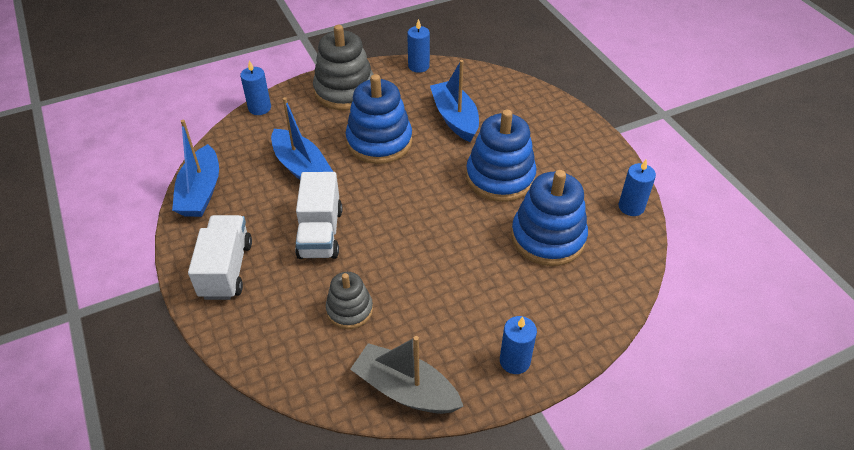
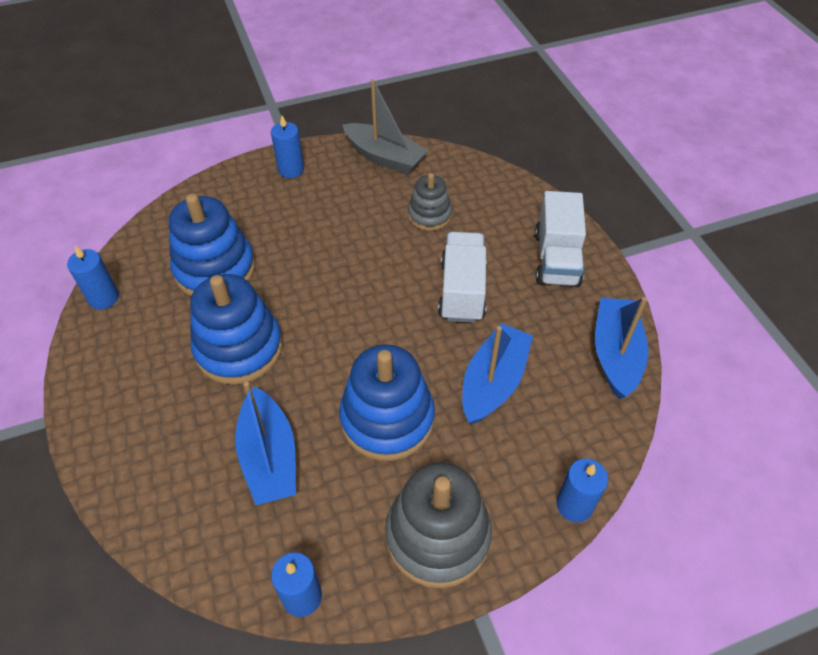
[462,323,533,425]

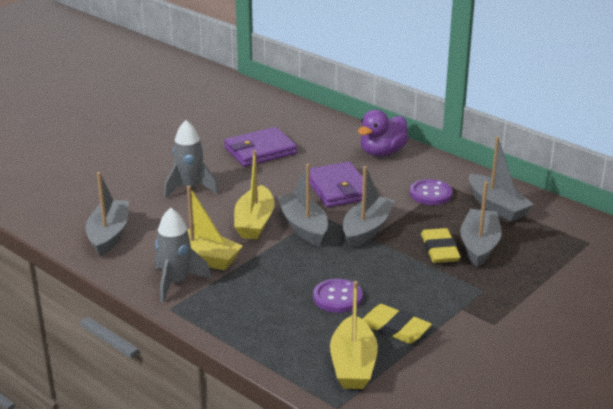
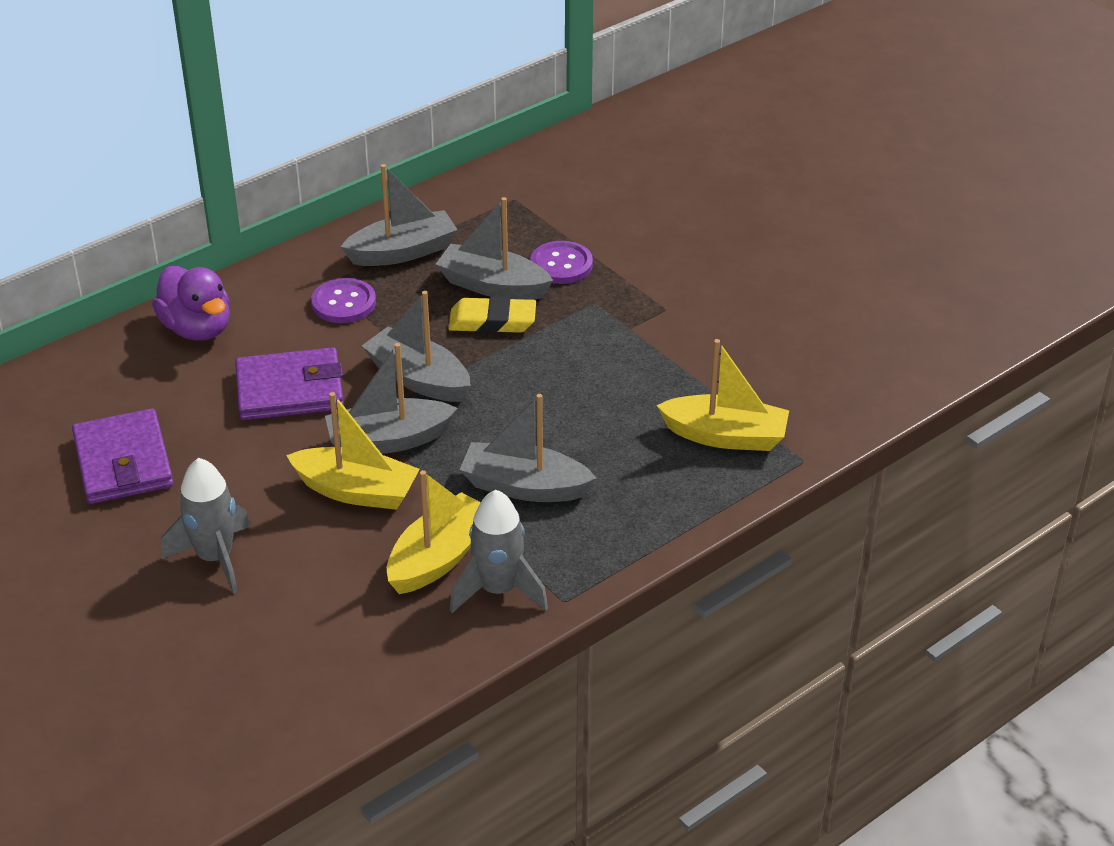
[460,394,596,502]
[530,241,593,284]
[362,304,432,344] (first image)

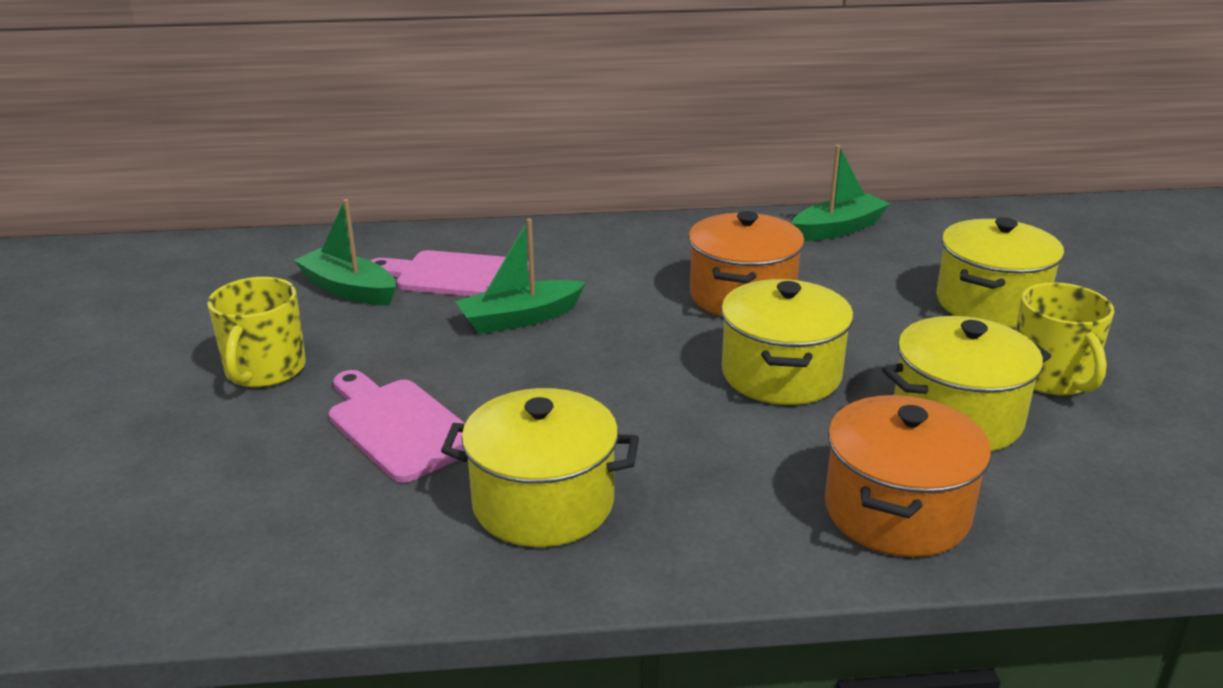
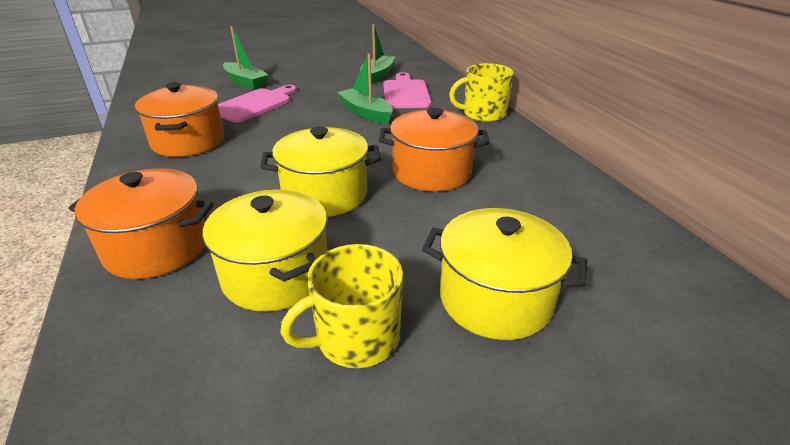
[135,82,224,157]
[223,26,269,89]
[449,63,513,122]

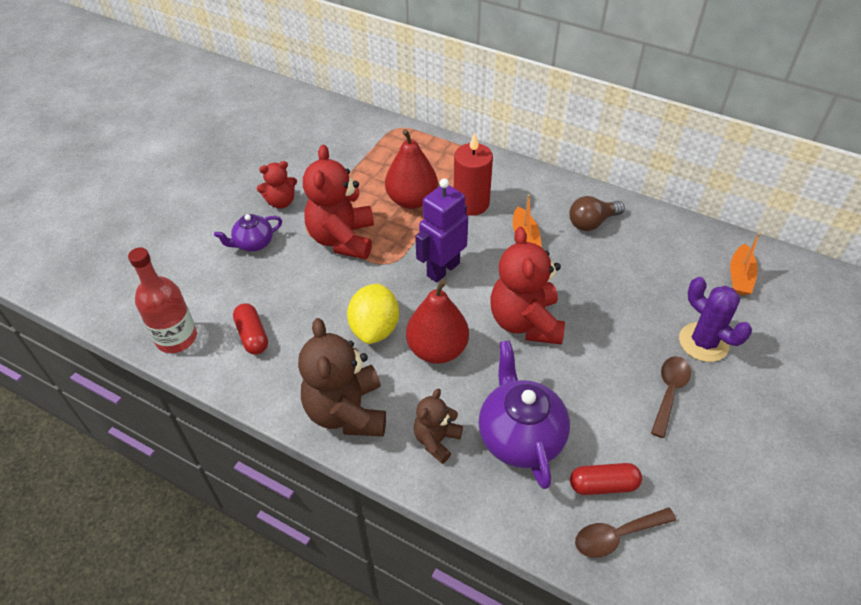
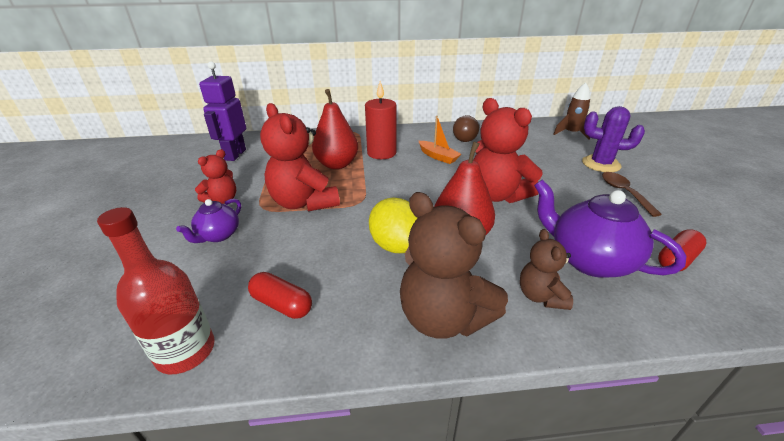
[199,61,246,161]
[553,83,590,140]
[575,507,676,558] (first image)

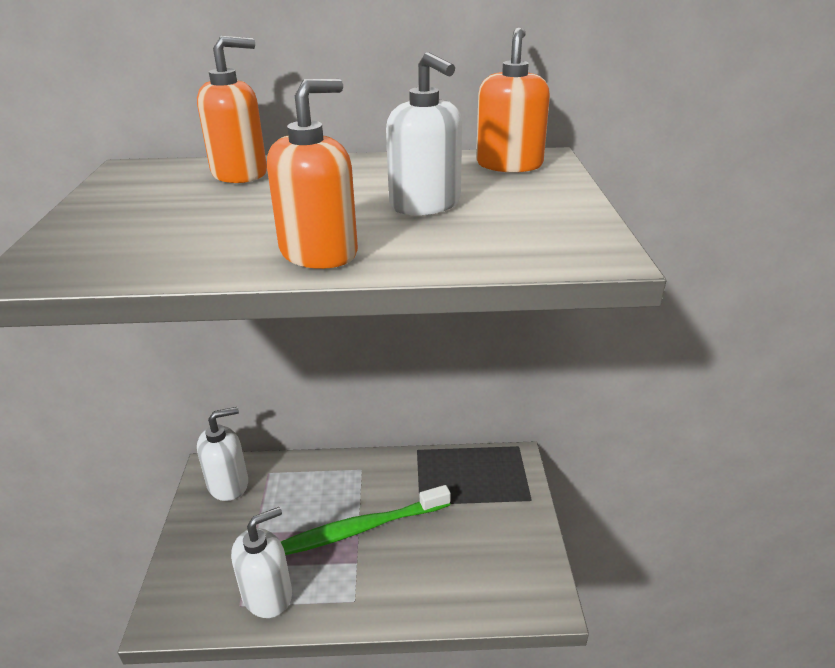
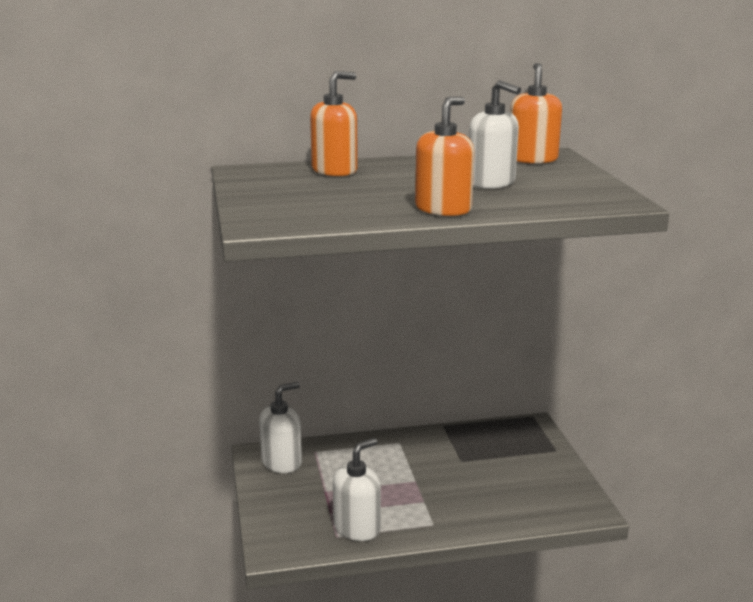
[281,485,451,555] (first image)

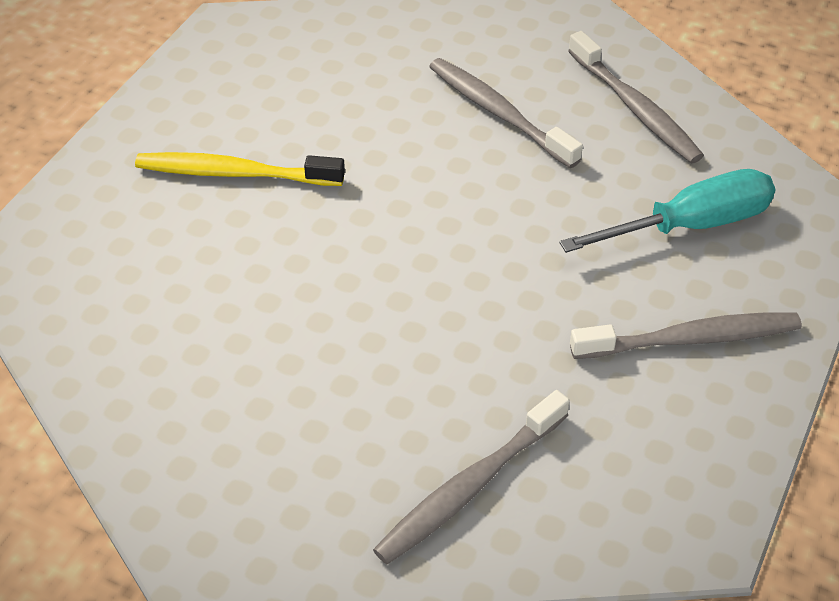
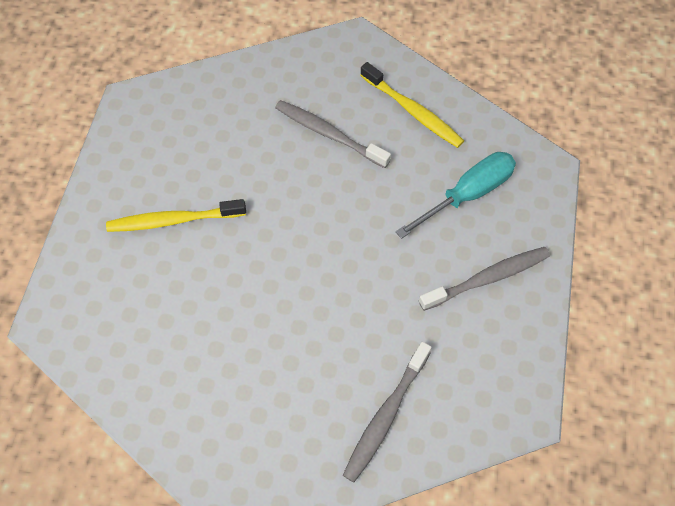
[360,62,464,148]

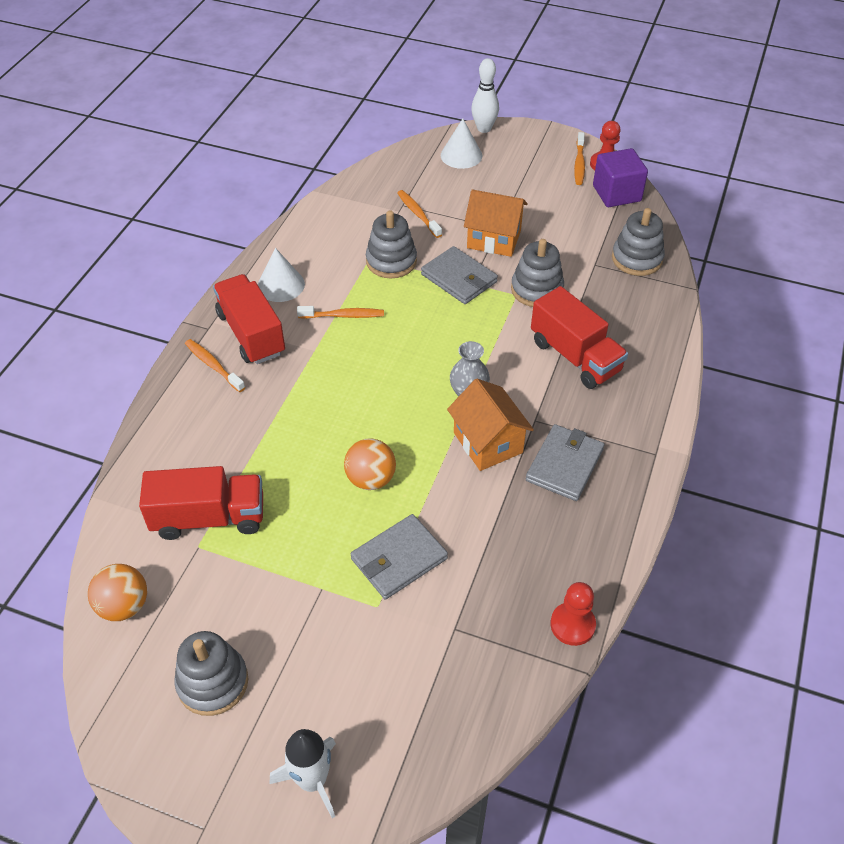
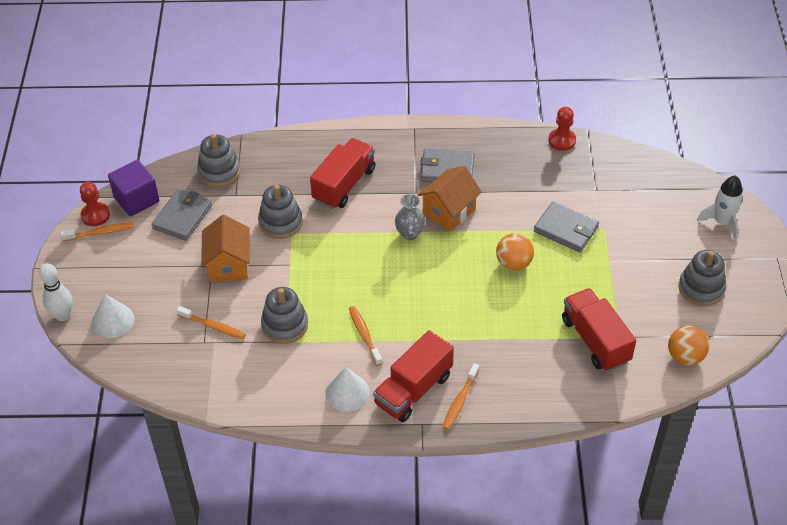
[151,189,212,241]
[176,306,246,339]

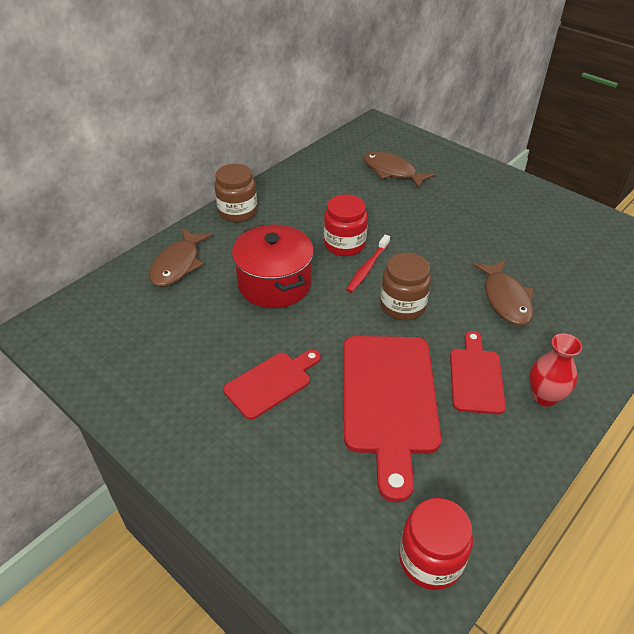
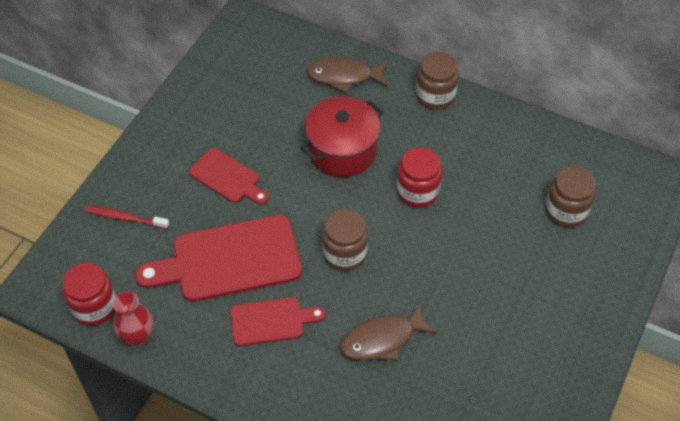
[85,206,169,229]
[113,292,153,347]
[545,167,595,228]

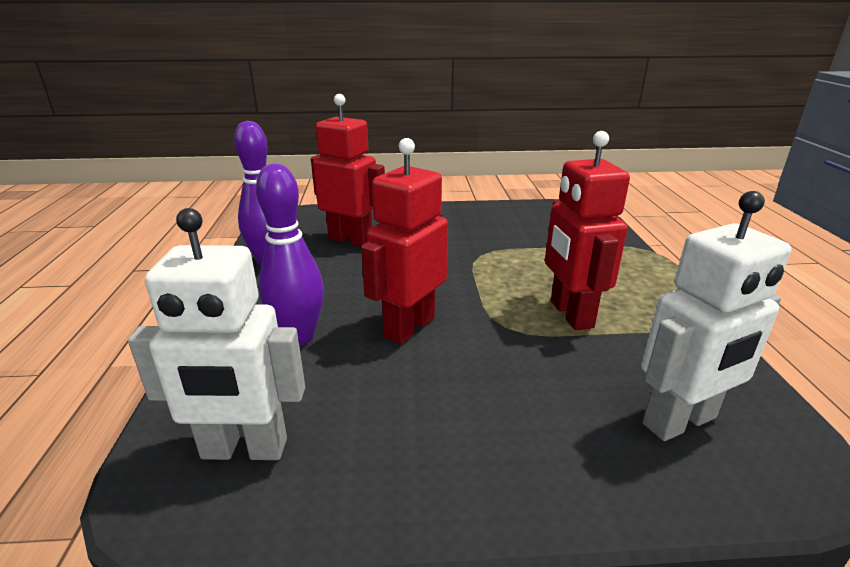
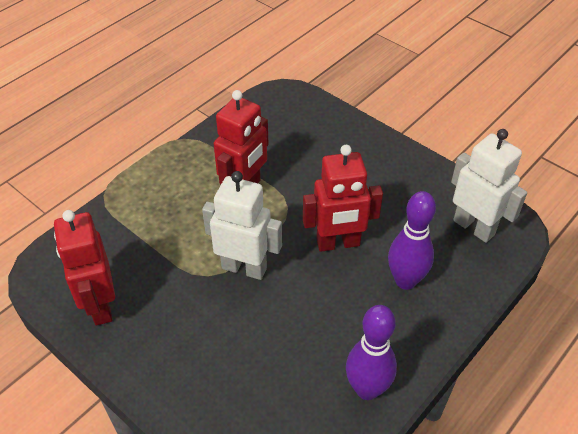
[54,210,115,325]
[202,171,282,280]

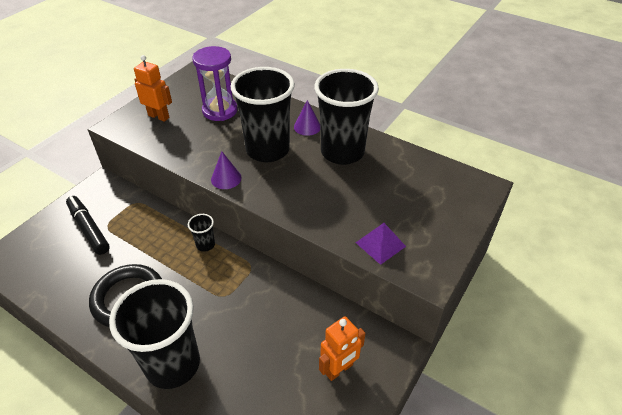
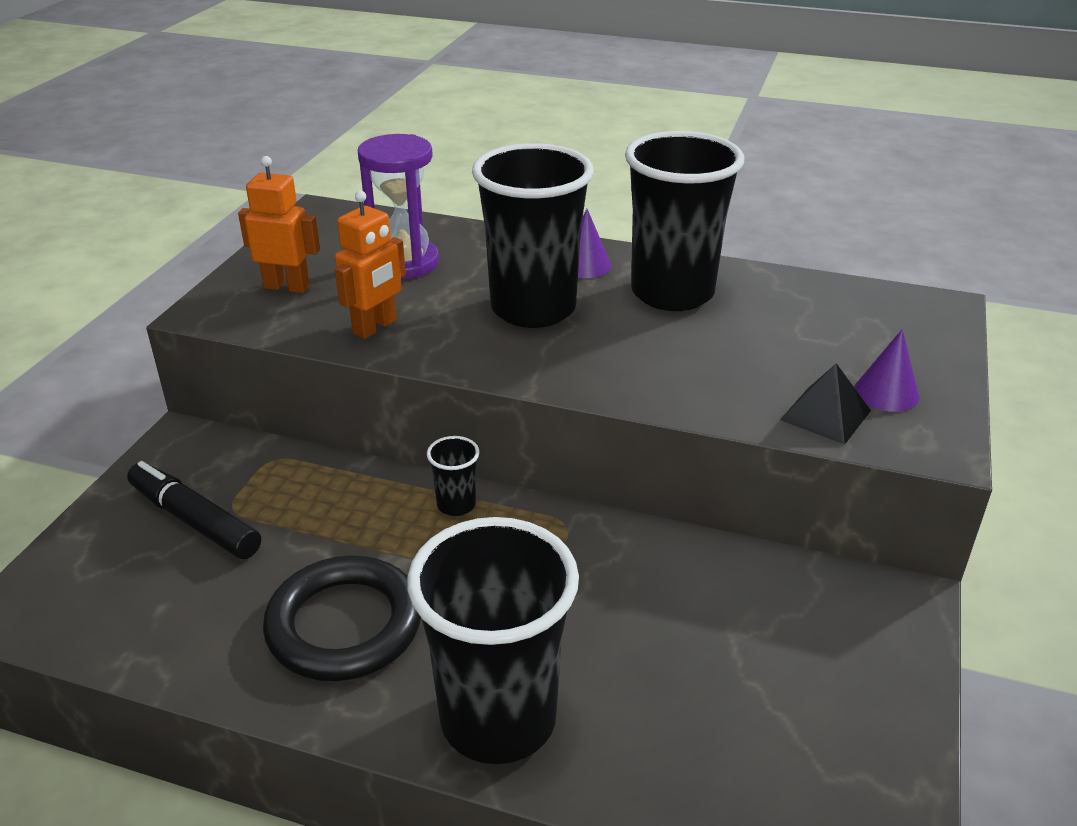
[335,191,406,339]
[780,363,871,445]
[854,329,919,412]

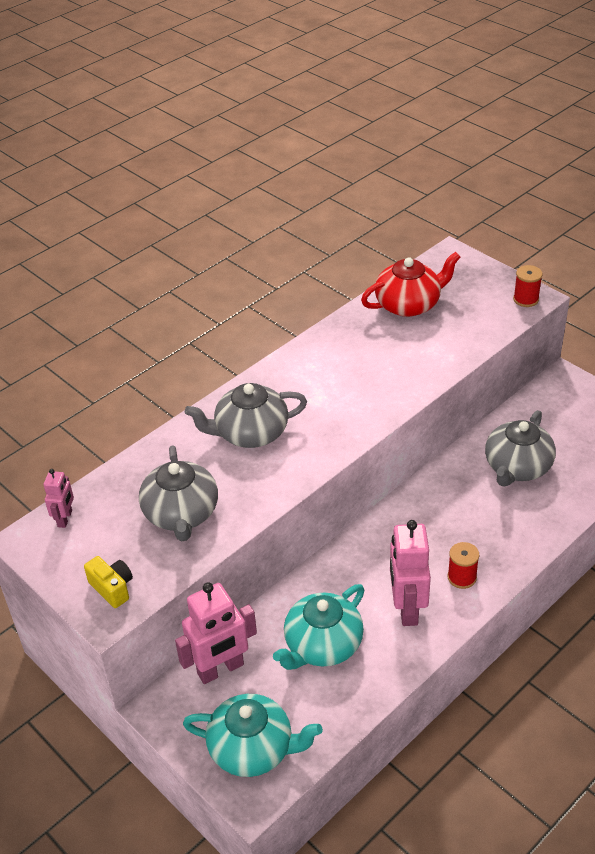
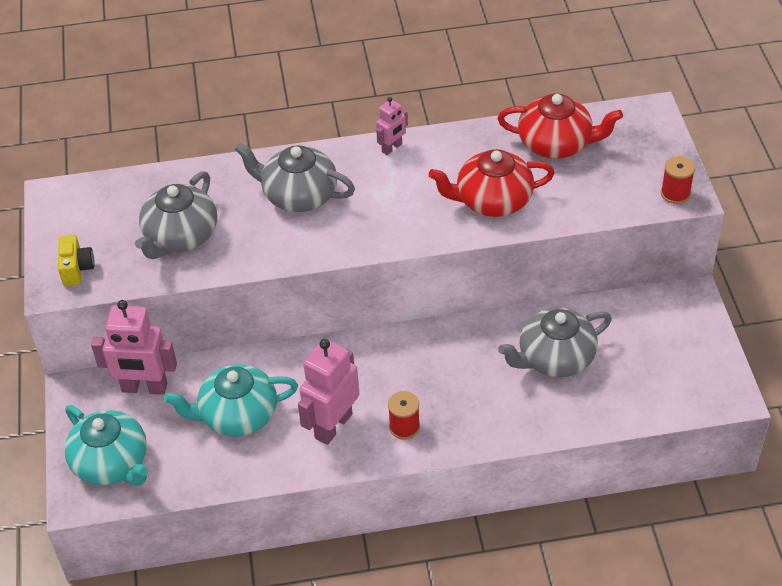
[376,97,408,155]
[429,149,555,217]

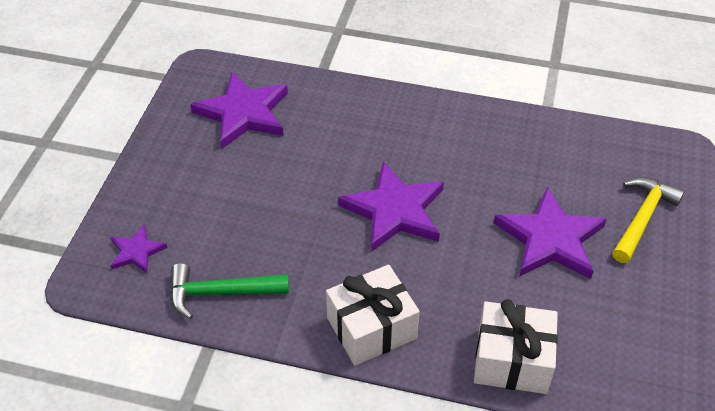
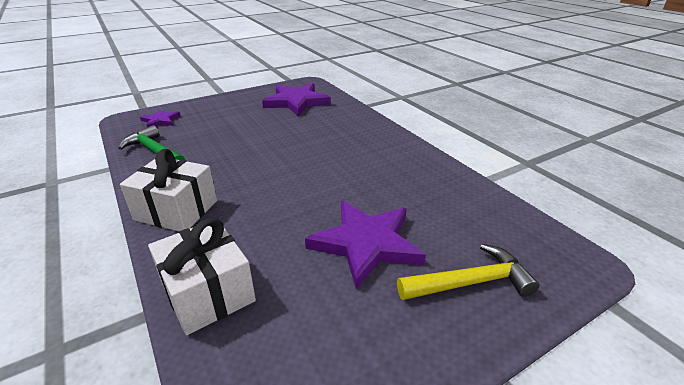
[338,161,444,252] (first image)

